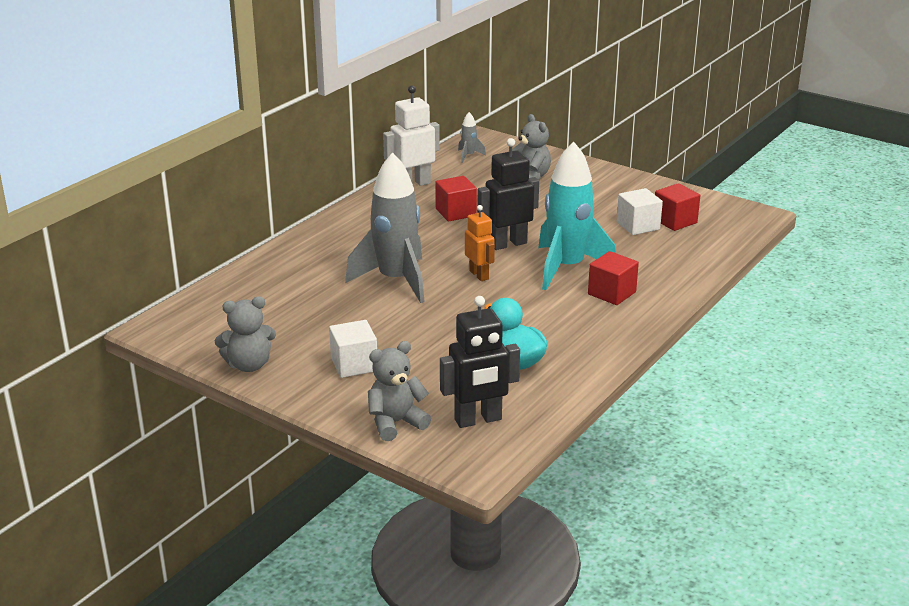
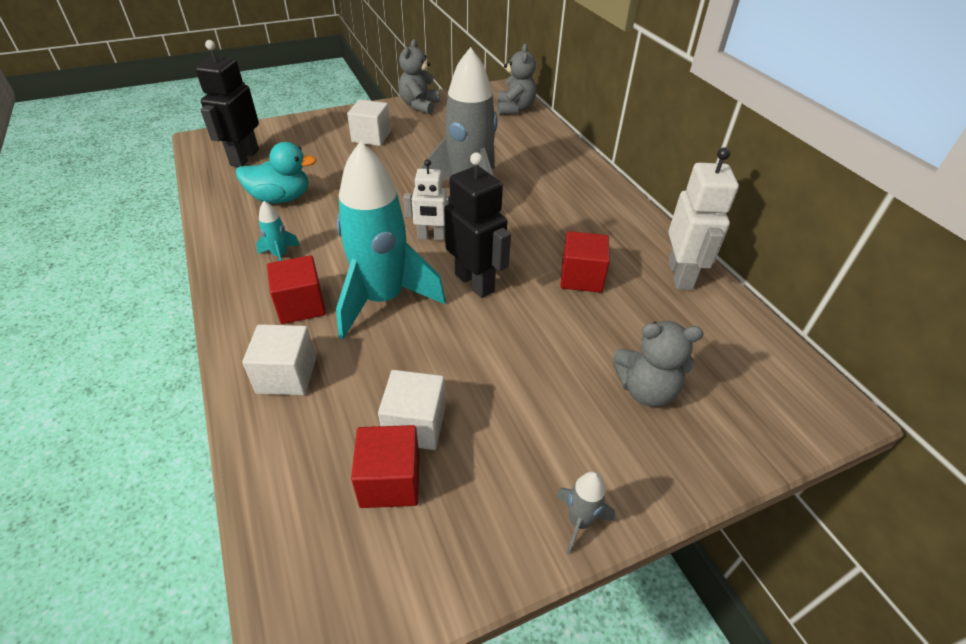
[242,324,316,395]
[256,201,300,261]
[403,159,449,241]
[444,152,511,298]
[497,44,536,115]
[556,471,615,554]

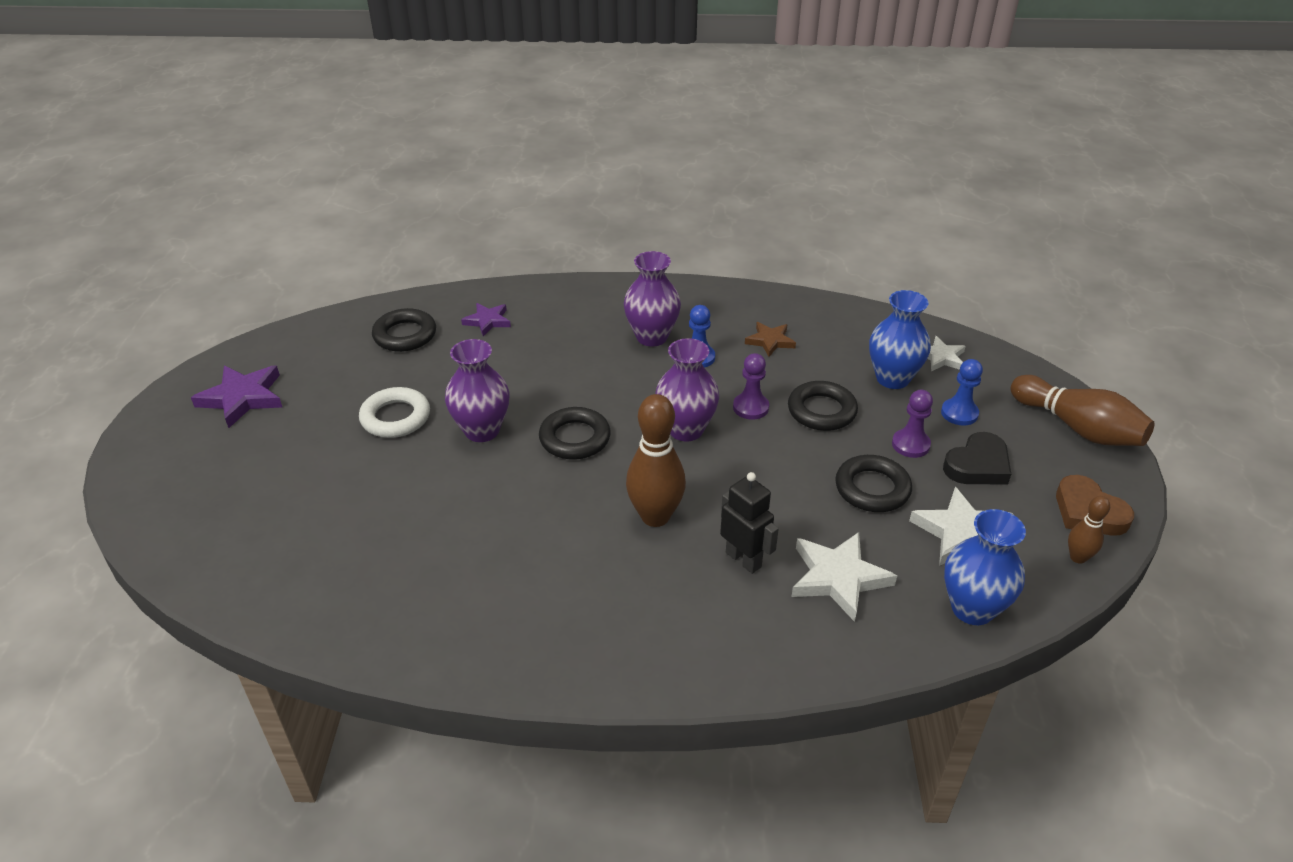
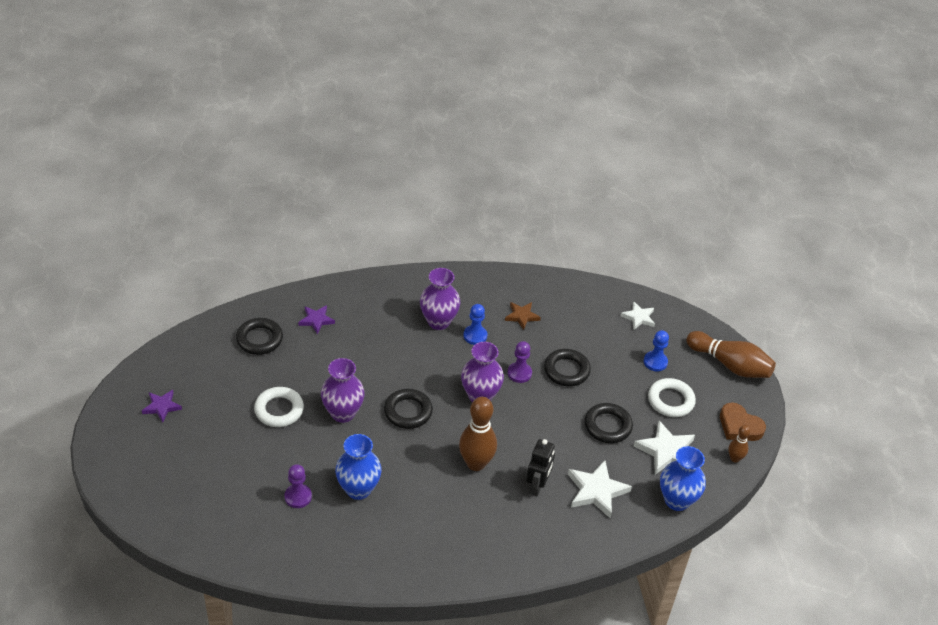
[142,390,182,423]
[285,464,312,508]
[335,434,382,500]
[526,439,555,496]
[648,378,696,417]

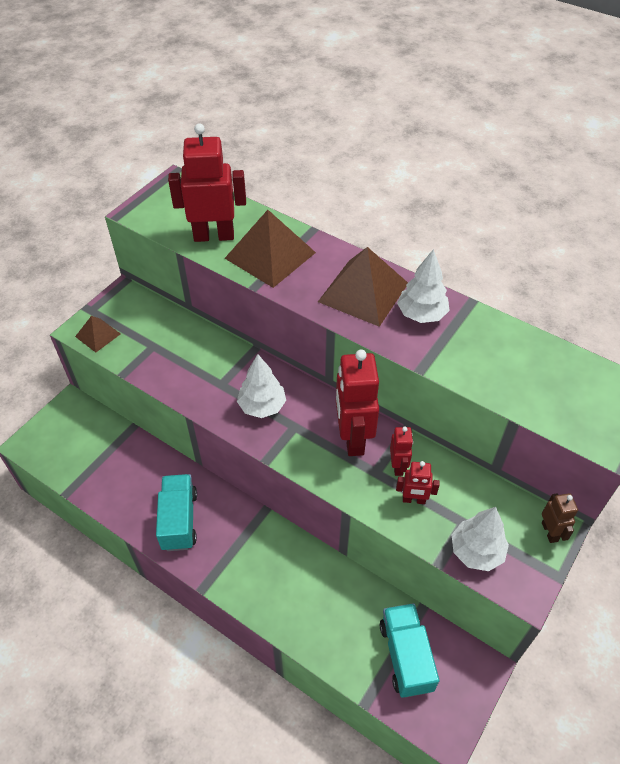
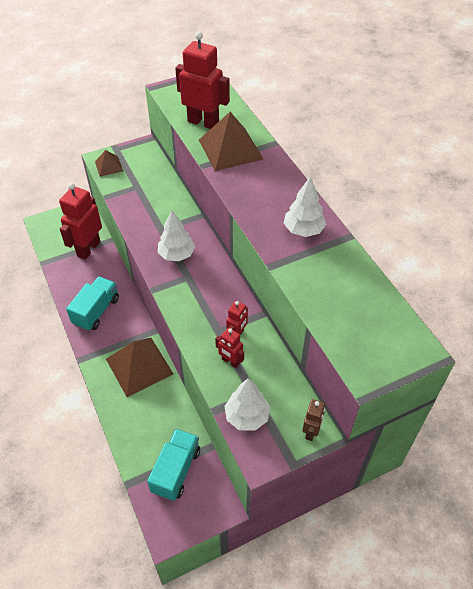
[59,183,102,260]
[106,338,173,397]

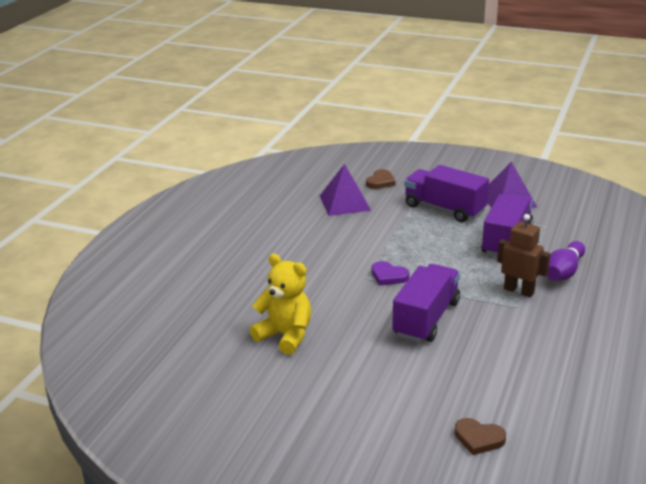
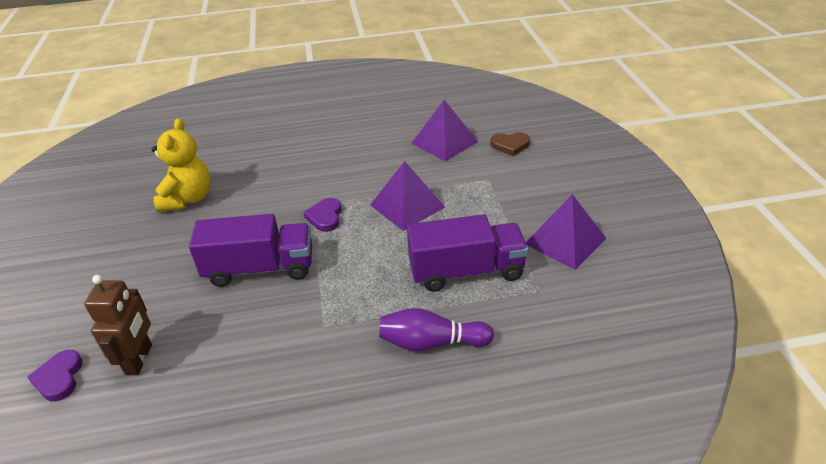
[27,350,82,401]
[84,275,152,375]
[370,161,445,231]
[404,165,489,222] (first image)

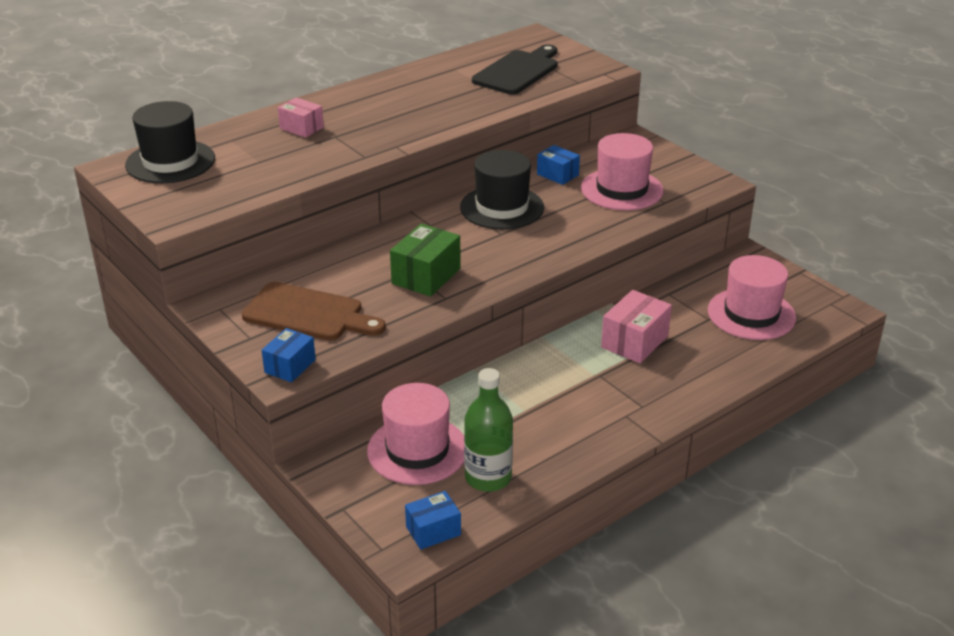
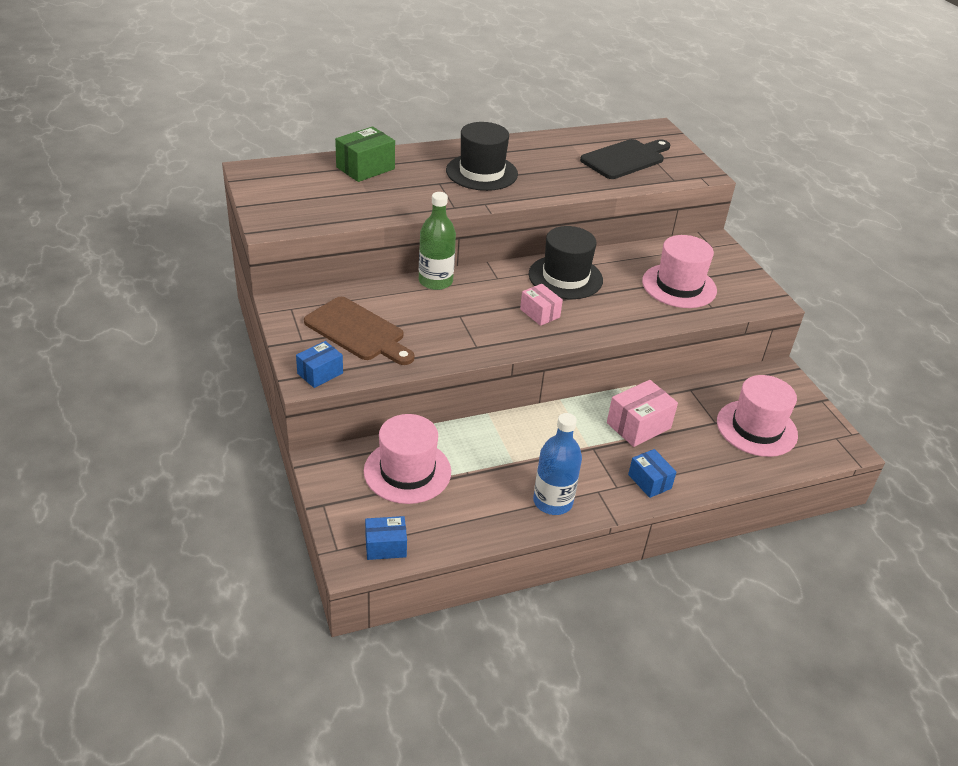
[335,126,395,182]
[419,192,456,290]
[446,122,518,191]
[520,284,563,326]
[533,413,582,515]
[628,449,676,498]

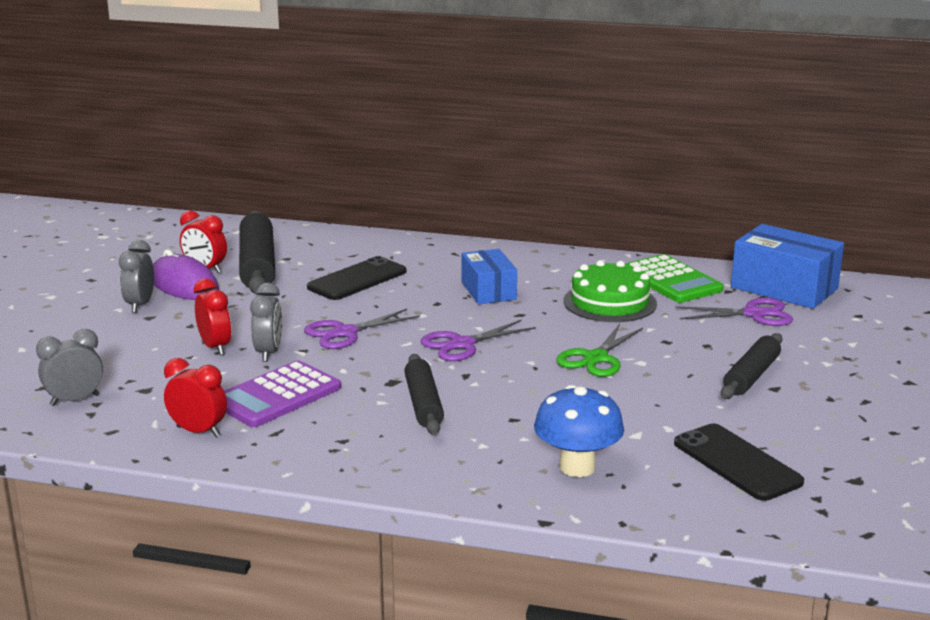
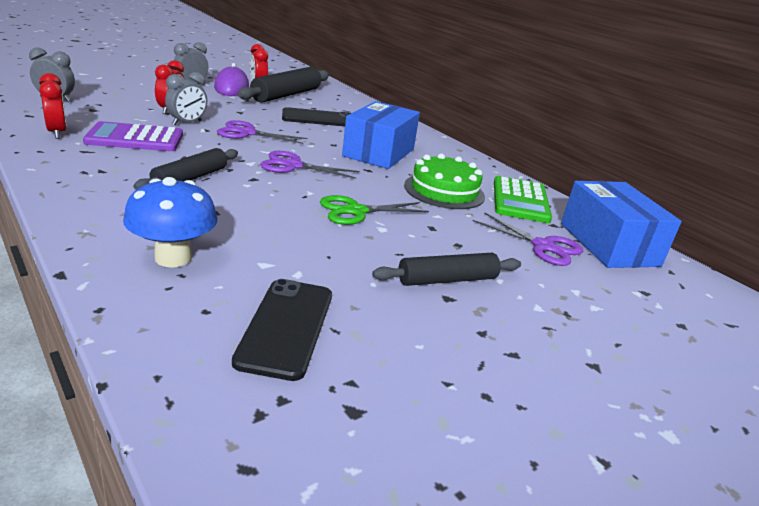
[342,101,420,169]

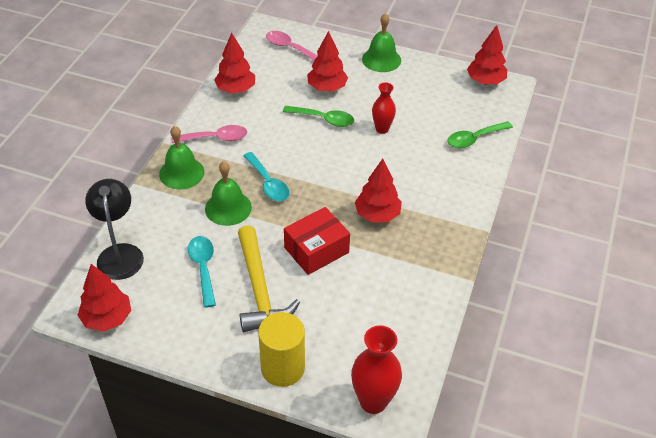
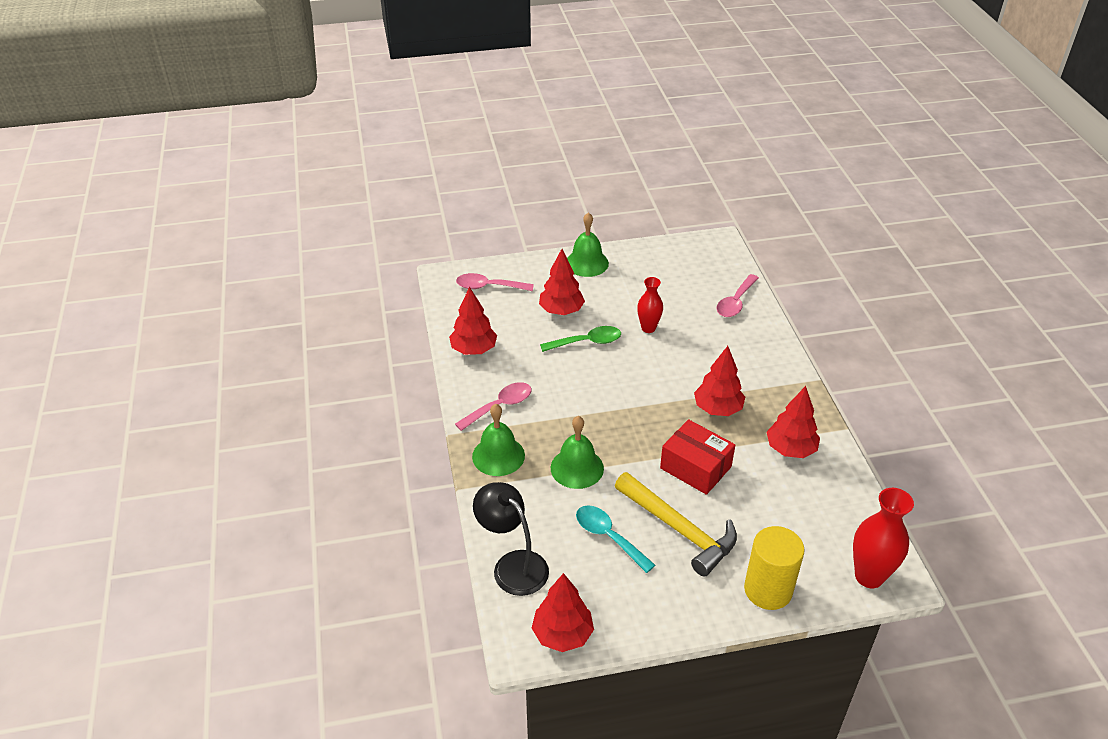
[660,419,735,495]
[717,274,759,317]
[767,386,820,458]
[243,152,289,201] (first image)

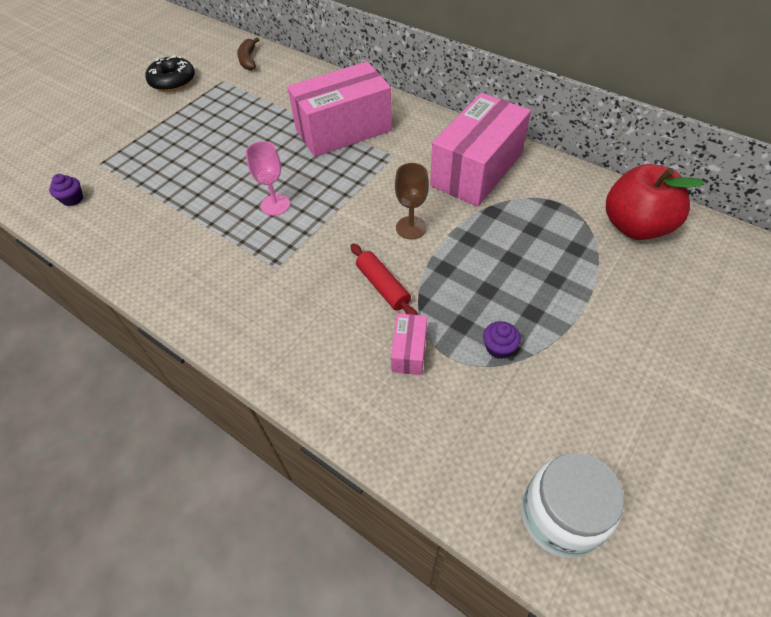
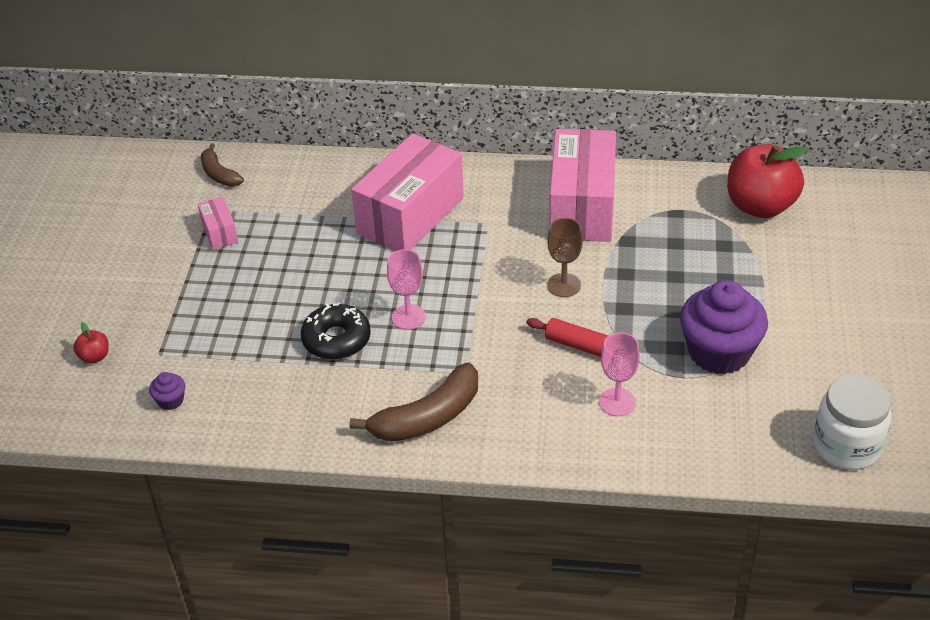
[73,322,109,364]
[198,197,238,250]
[301,303,370,360]
[349,363,478,442]
[599,332,640,416]
[680,280,768,374]

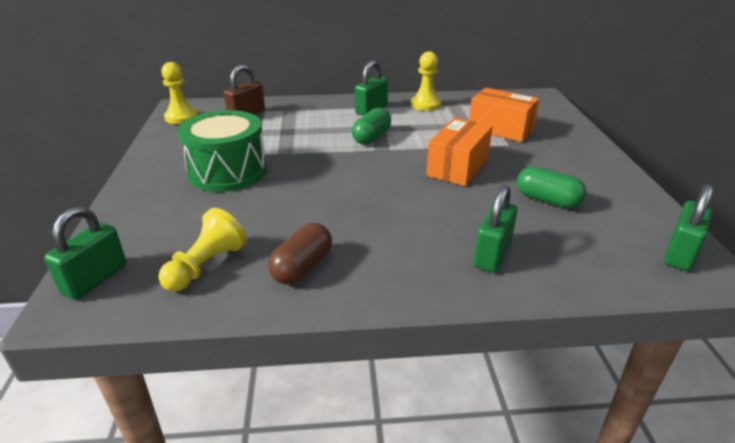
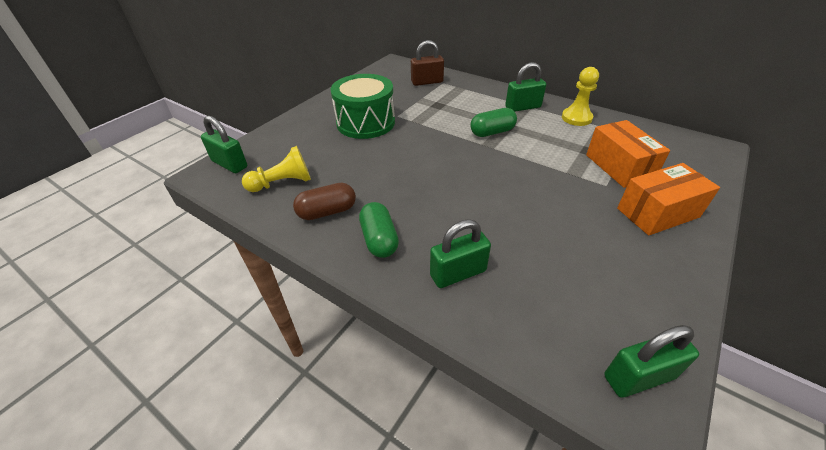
[201,116,247,173]
[359,202,399,258]
[617,163,720,235]
[161,62,198,124] (first image)

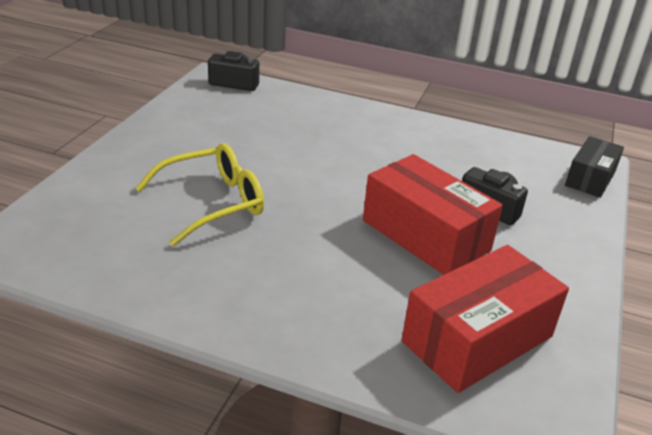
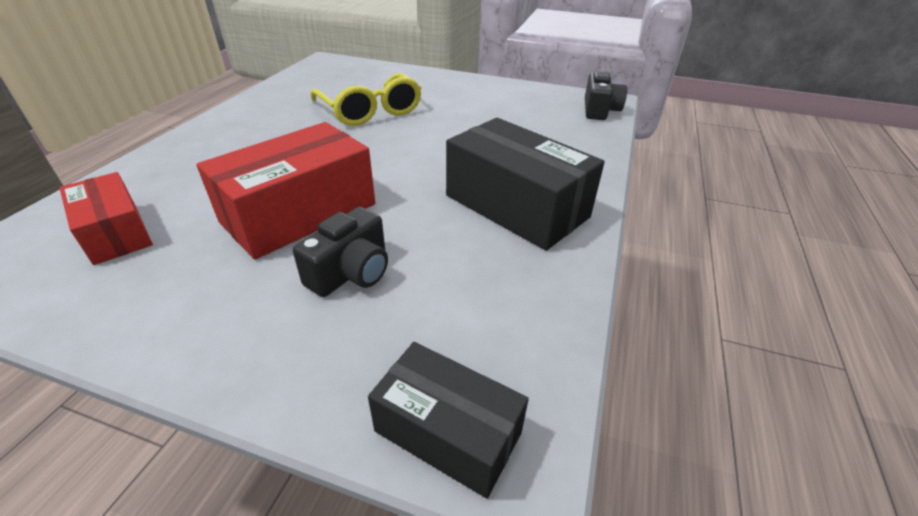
[59,172,153,265]
[446,118,605,251]

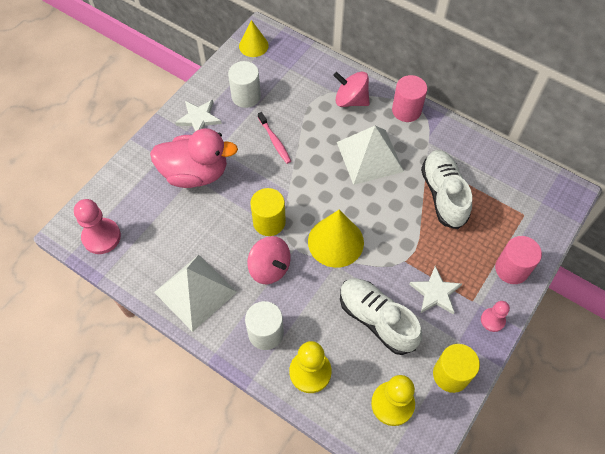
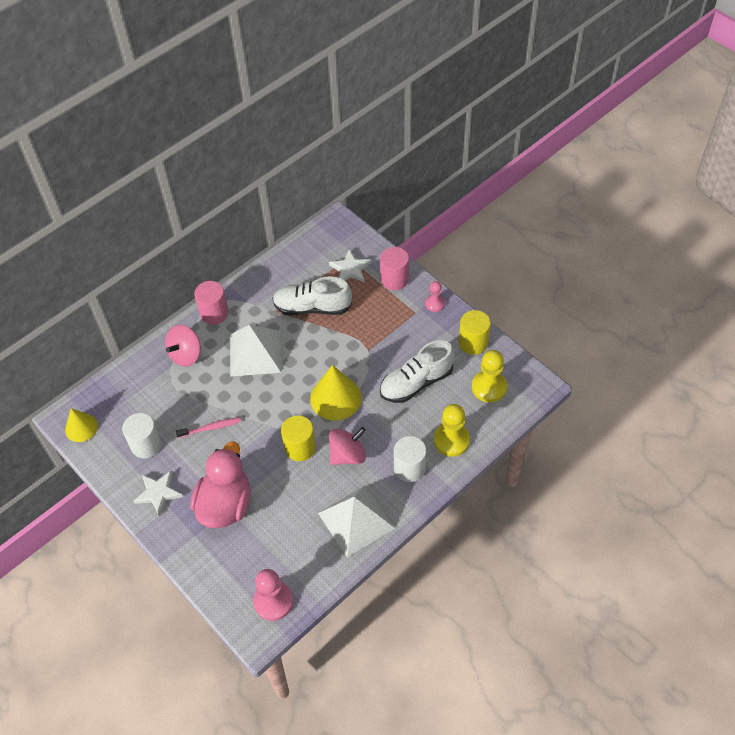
[329,249,371,283]

